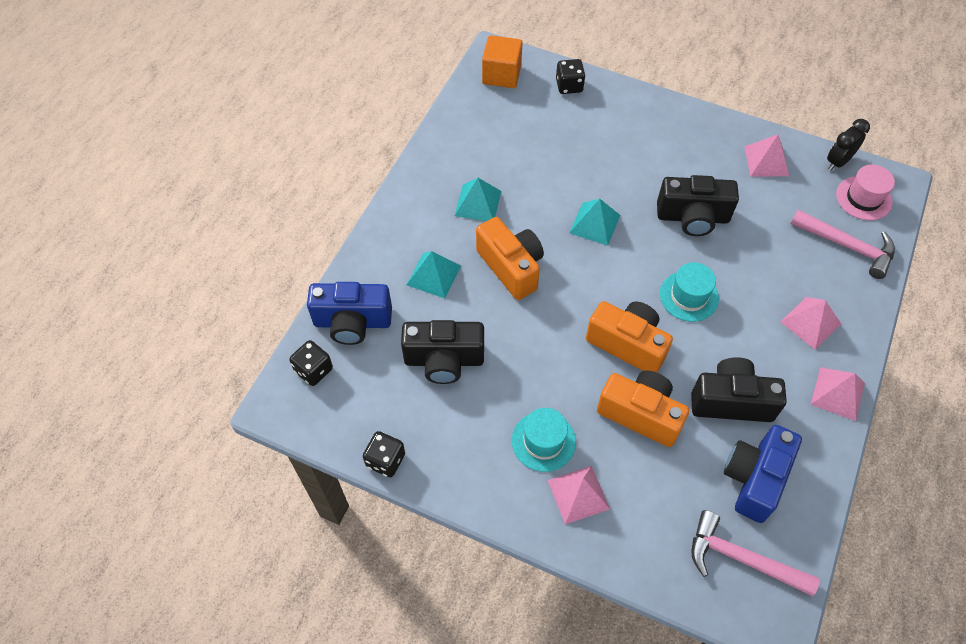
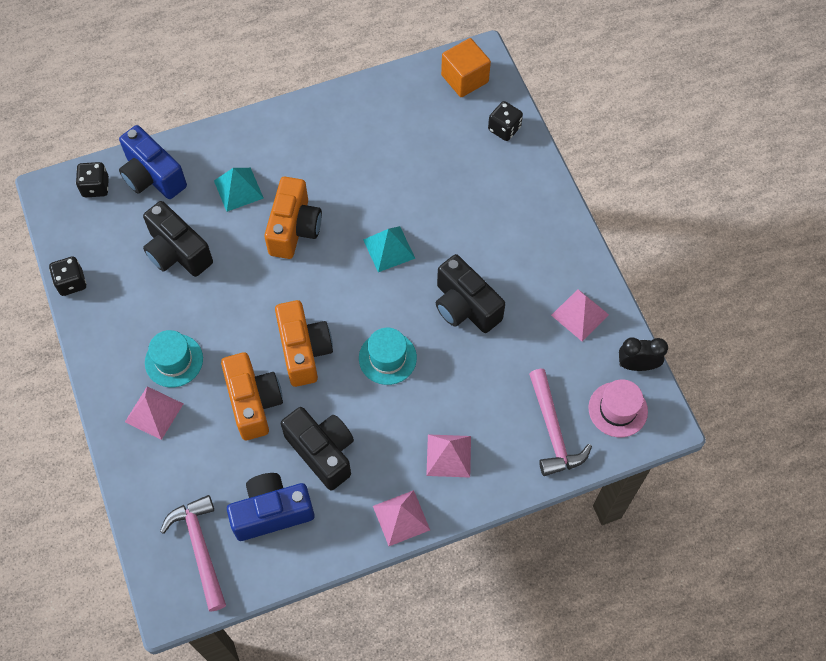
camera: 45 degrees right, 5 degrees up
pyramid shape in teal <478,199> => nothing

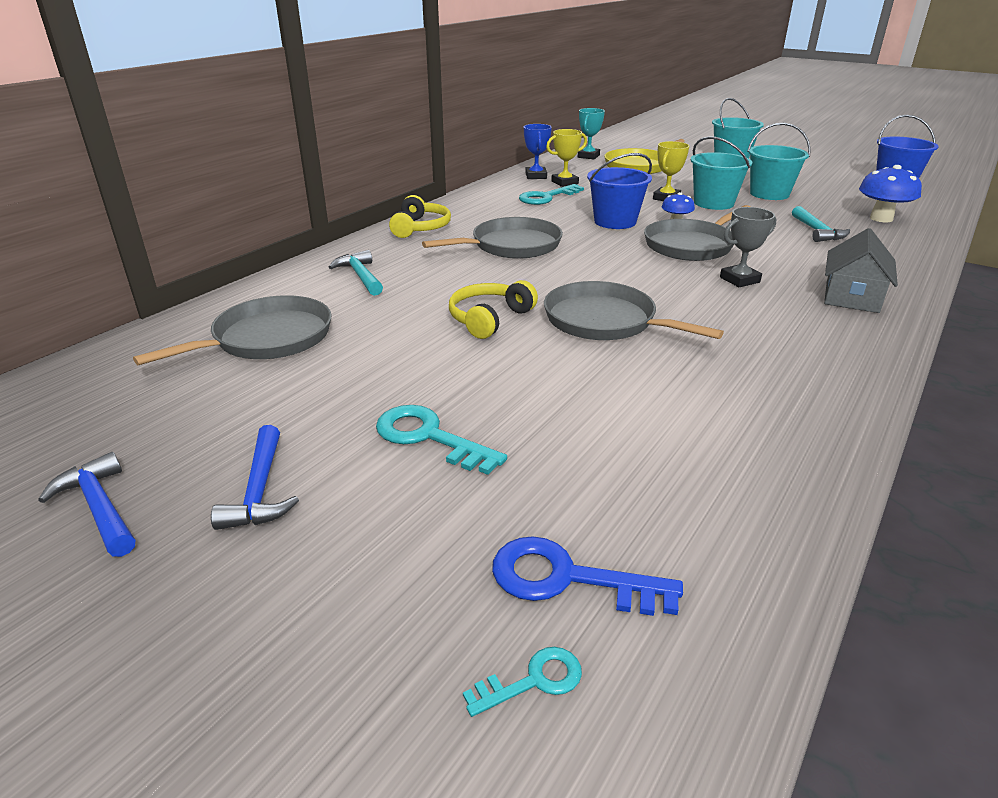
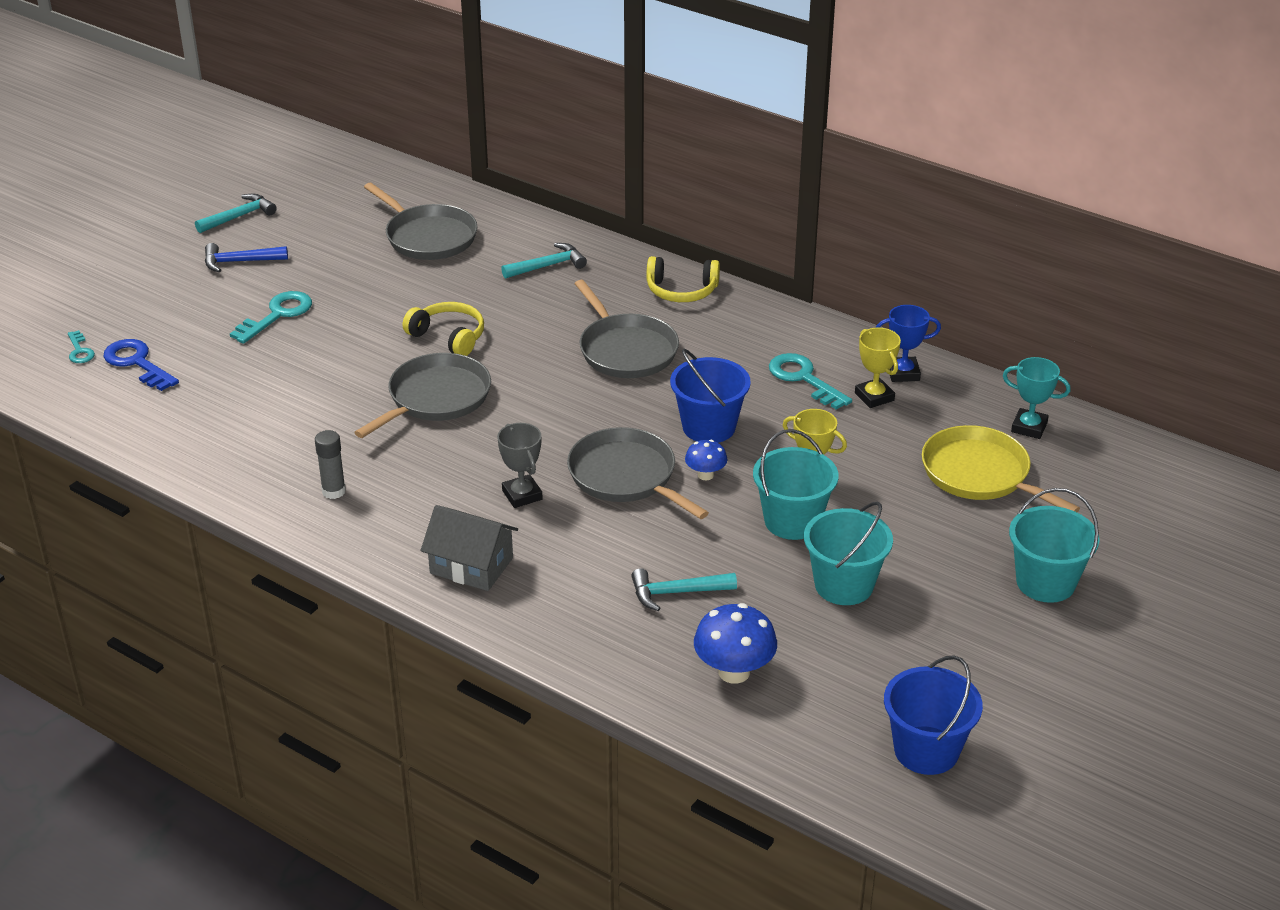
camera: 90 degrees right, 5 degrees up
claw hammer in blue <86,504> => claw hammer in teal <236,213>
key in blue <587,576> => key in blue <141,365>, 60 degrees counterclockwise
nothing => stick of glue in ash-grey <330,464>

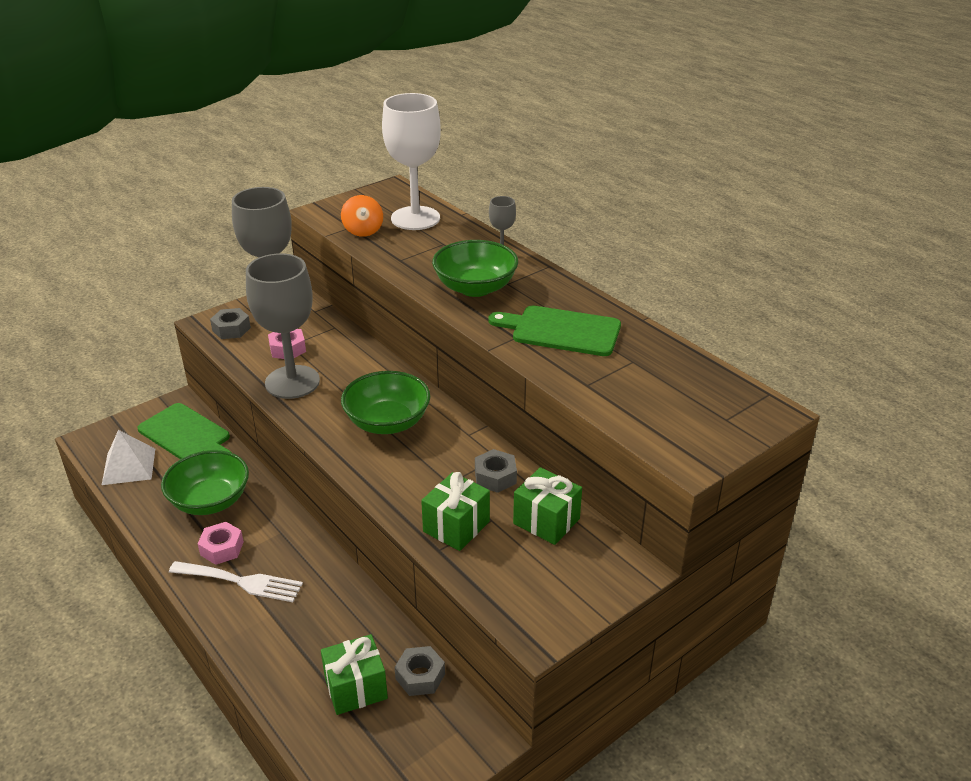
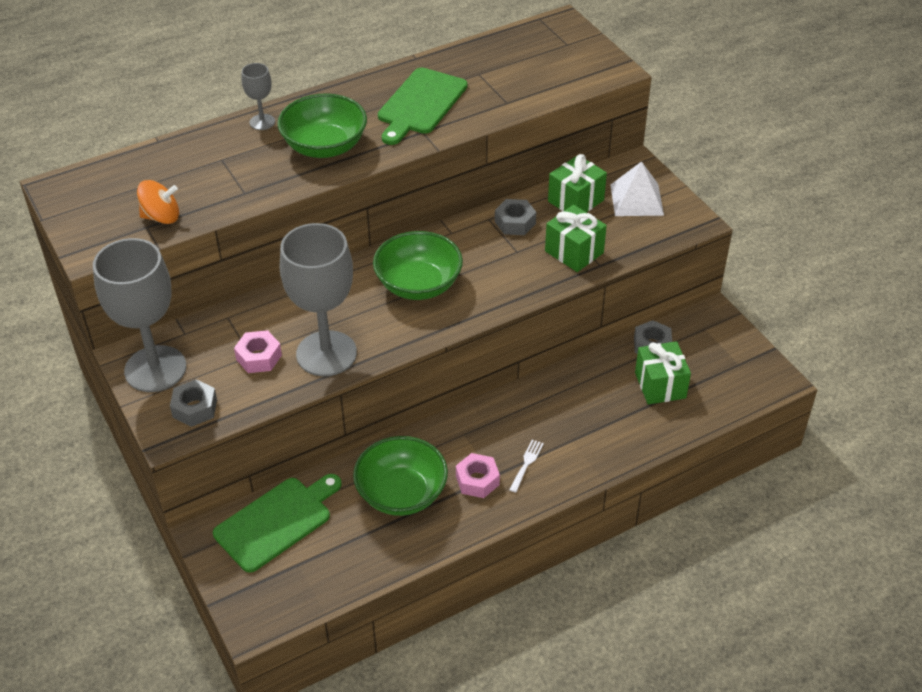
camera: 80 degrees left, 10 degrees up
pyramid shape in snow-white <128,457> => pyramid shape in snow-white <637,188>, relocated
table fork in snow-white <236,581> => table fork in snow-white <526,466>, x0.51
wine glass in snow-white <411,161> => nothing

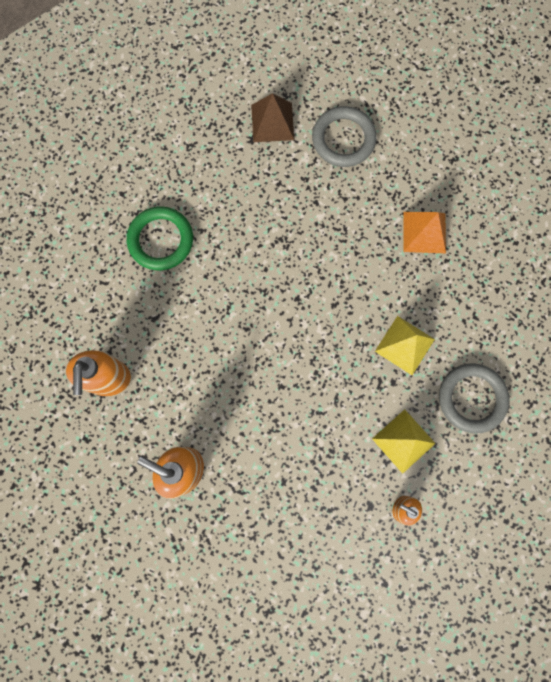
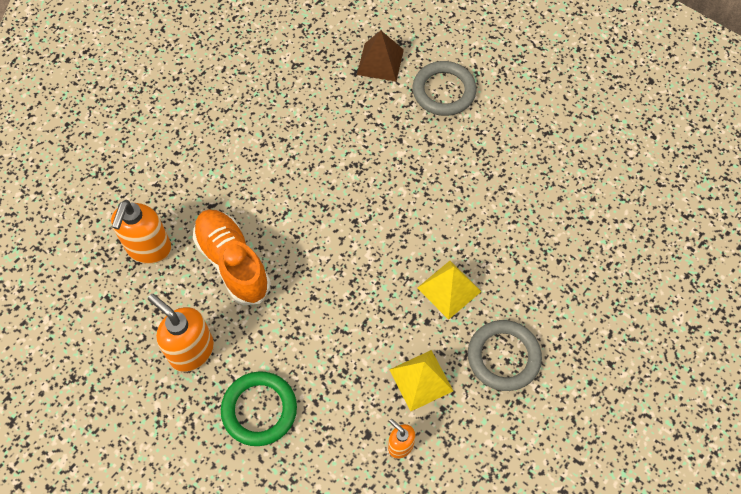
camera: 15 degrees right, 15 degrees down
hoop in green <160,238> => hoop in green <259,408>, relocated
pyramid shape in orange <424,233> => nothing
nothing => sneaker in orange <231,257>

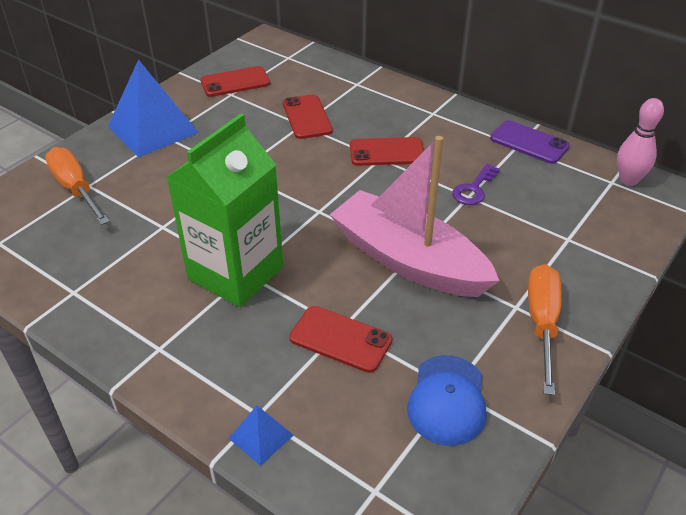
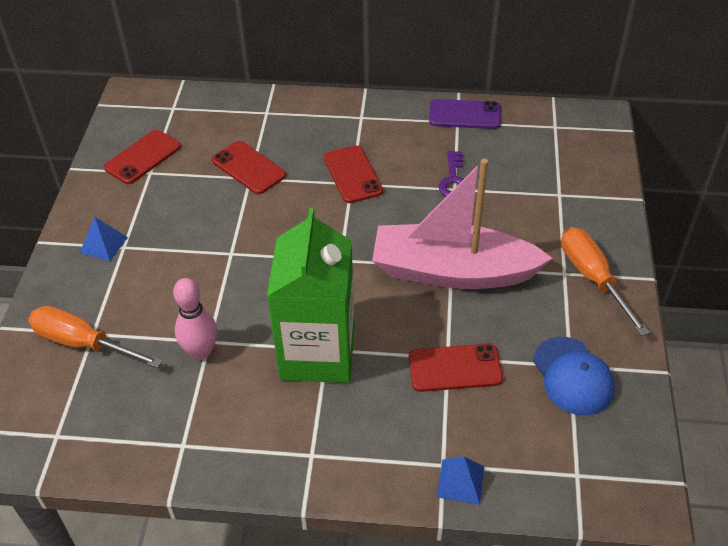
camera: 30 degrees left, 5 degrees up
pyramid shape in blue <153,108> => pyramid shape in blue <104,238>, x0.46
mobile phone in crimson <387,151> => mobile phone in crimson <353,174>, 75 degrees counterclockwise
skittle in pink <640,142> => skittle in pink <195,319>, relocated

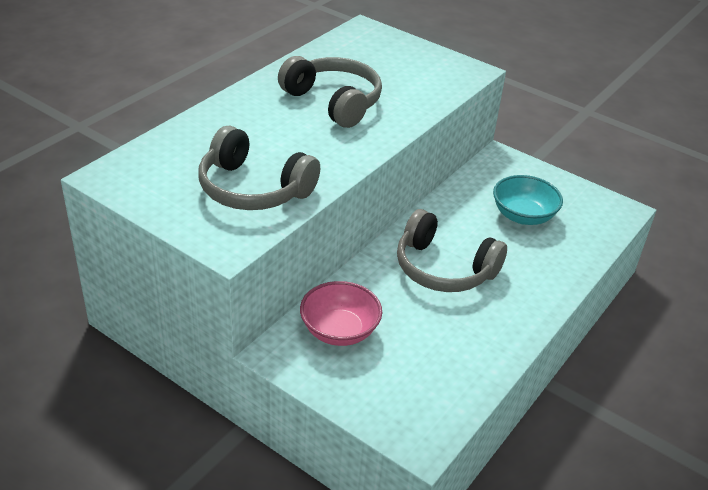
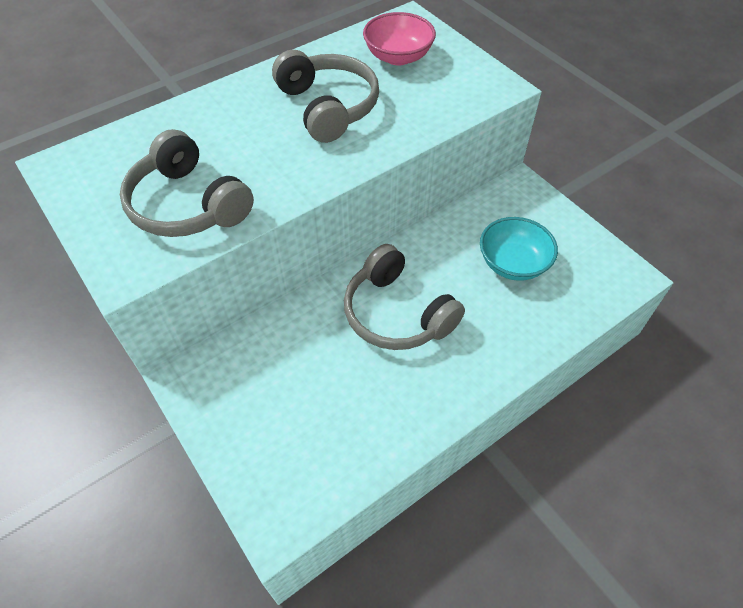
camera: 20 degrees right, 15 degrees up
bowl in pink <341,313> => bowl in pink <399,39>, relocated

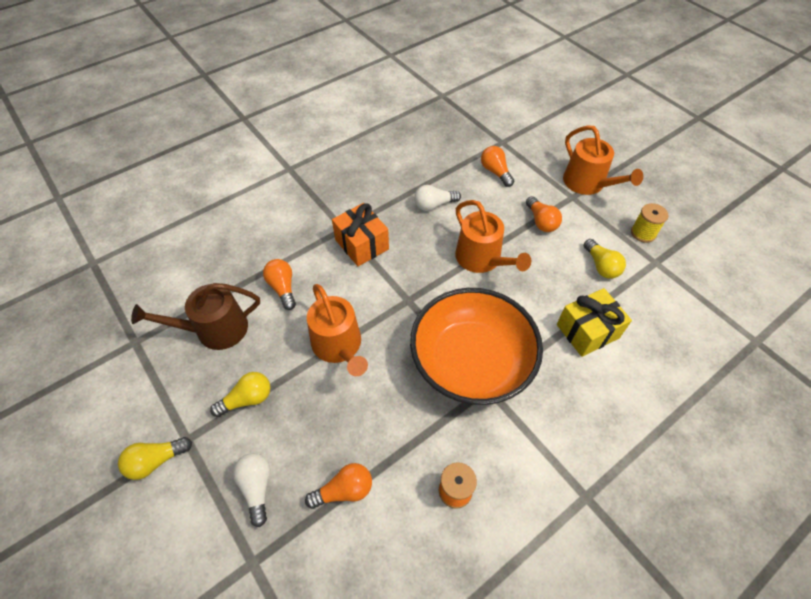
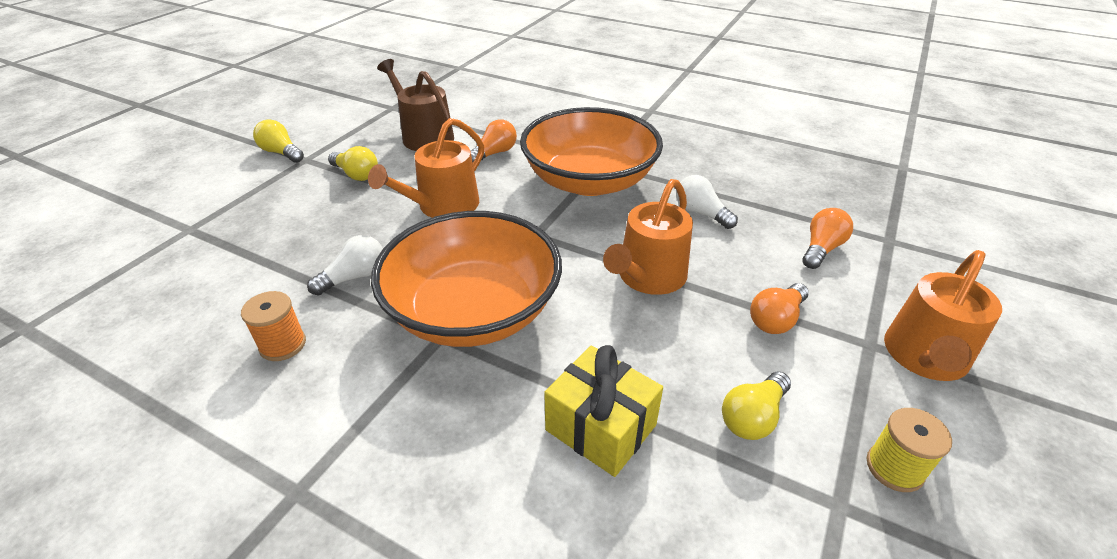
camera: 65 degrees right, 15 degrees down
lightbulb in snow-white <251,490> => lightbulb in snow-white <345,265>, relocated
lightbulb in orange <338,486> => nothing
wrapped gift in orange <360,234> => bowl in orange <591,151>

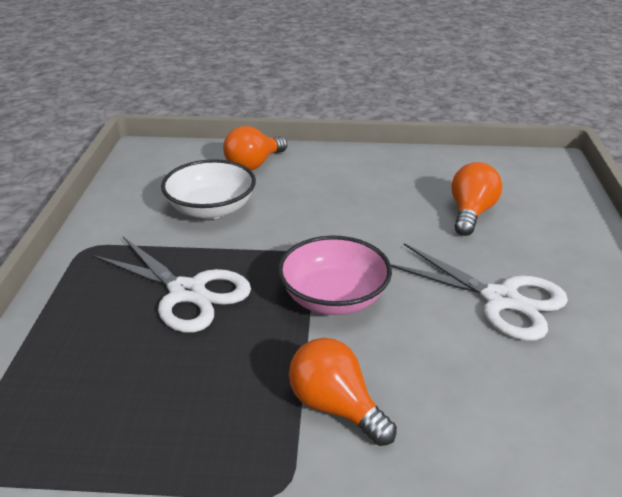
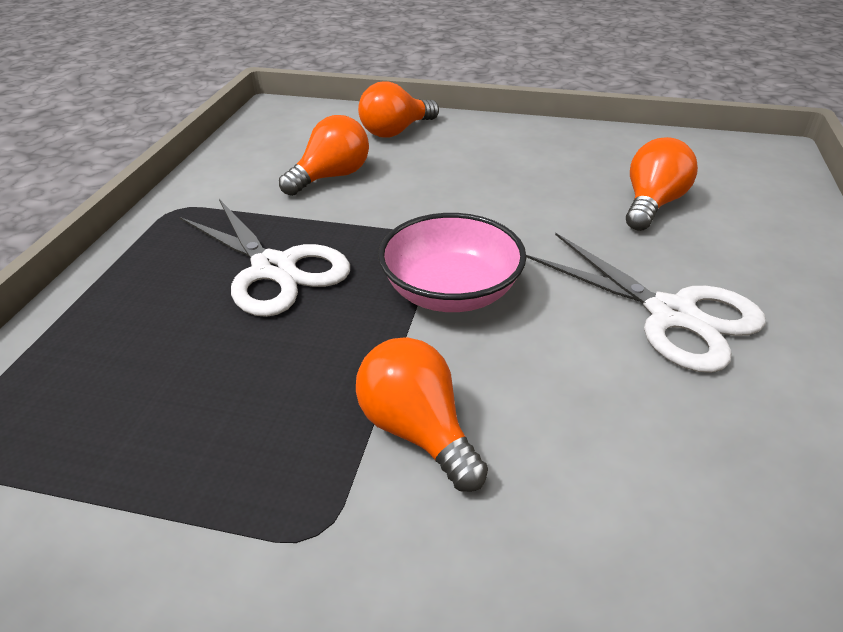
camera: 10 degrees right, 5 degrees up
bowl in snow-white <208,189> => lightbulb in orange <324,155>

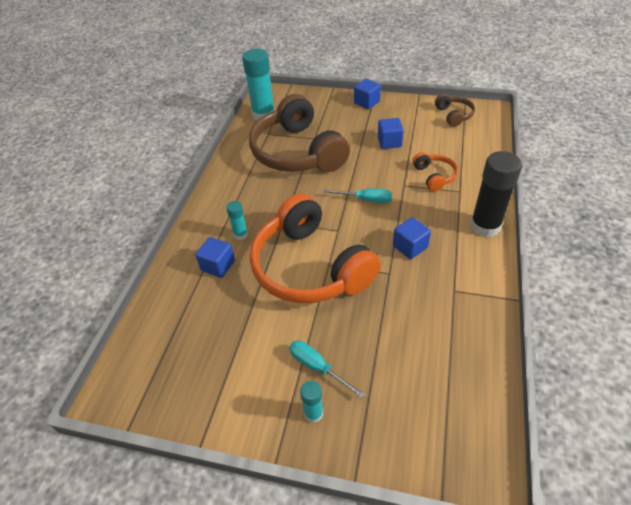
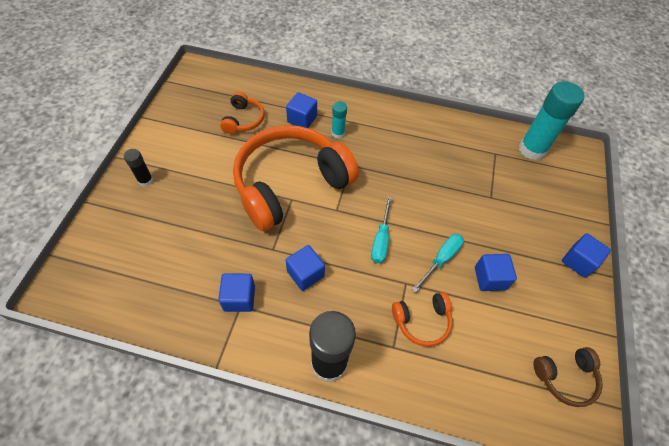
camera: 85 degrees right, 10 degrees up
over-ear headphones in brown <299,133> => nothing
hand screwdriver in teal <327,369> => hand screwdriver in teal <438,263>, relocated
stick of glue in teal <311,402> => stick of glue in jet-black <138,168>
nothing => cube in blue <236,293>
nothing => over-ear headphones in orange <242,113>

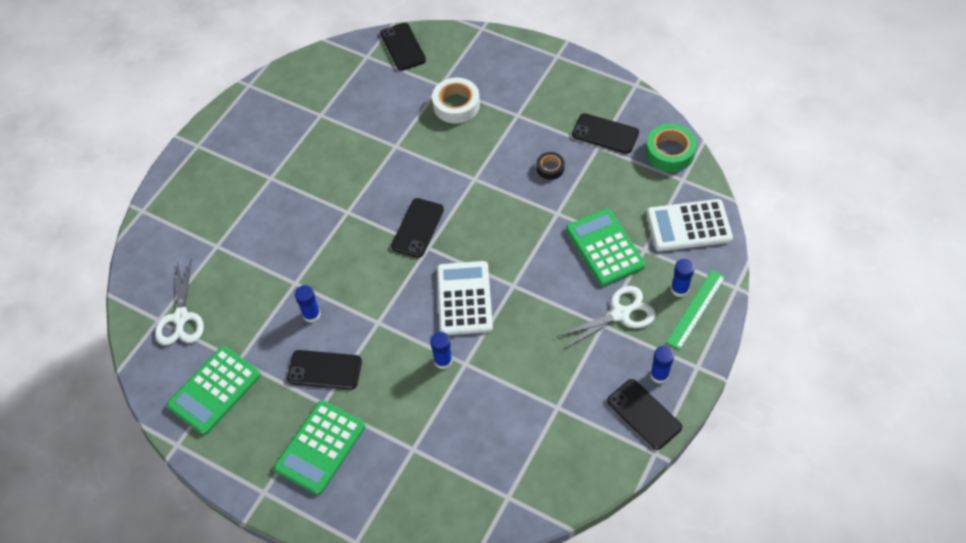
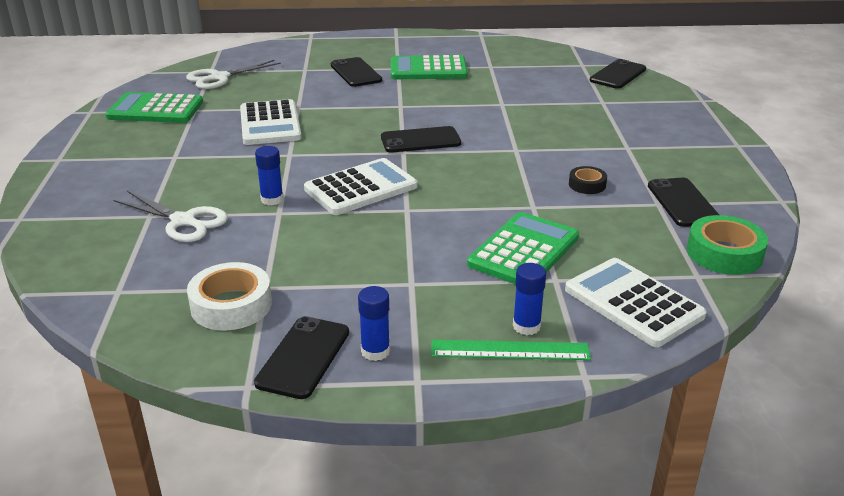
camera: 55 degrees right, 25 degrees down
calculator in green <319,447> => calculator in green <429,67>, relocated
mobile phone in jet-black <324,370> => mobile phone in jet-black <356,72>, relocated
stick of glue in blue <308,304> => calculator in snow-white <271,122>
roll of tape in snow-white <456,100> => roll of tape in snow-white <229,296>, relocated
pair of scissors in snow-white <606,317> => pair of scissors in snow-white <170,216>, relocated

